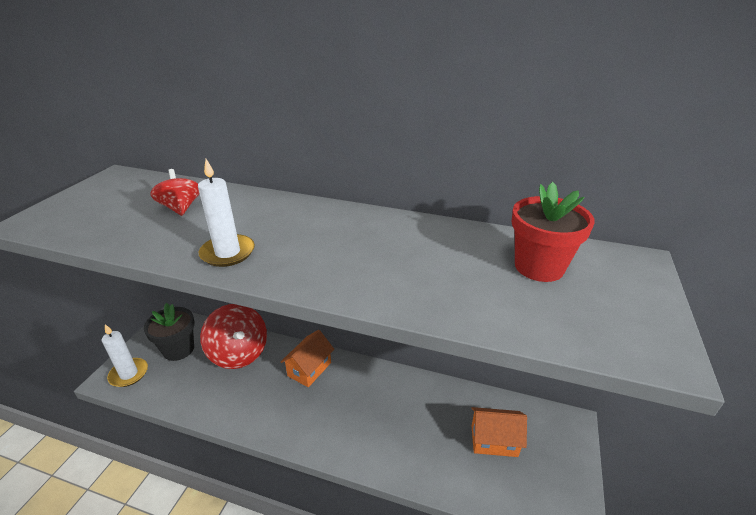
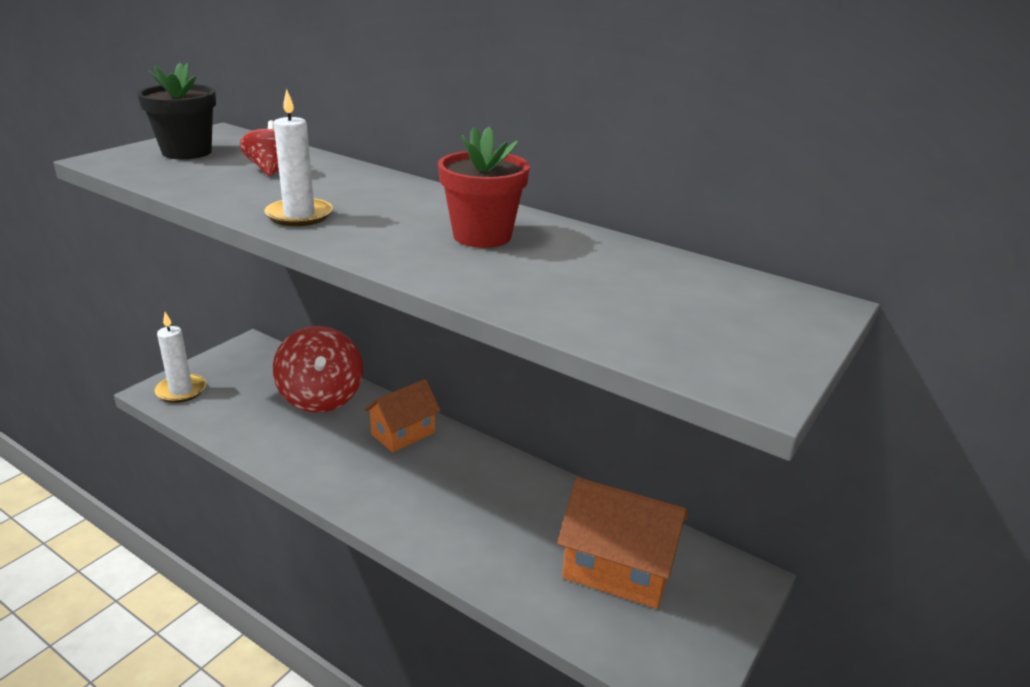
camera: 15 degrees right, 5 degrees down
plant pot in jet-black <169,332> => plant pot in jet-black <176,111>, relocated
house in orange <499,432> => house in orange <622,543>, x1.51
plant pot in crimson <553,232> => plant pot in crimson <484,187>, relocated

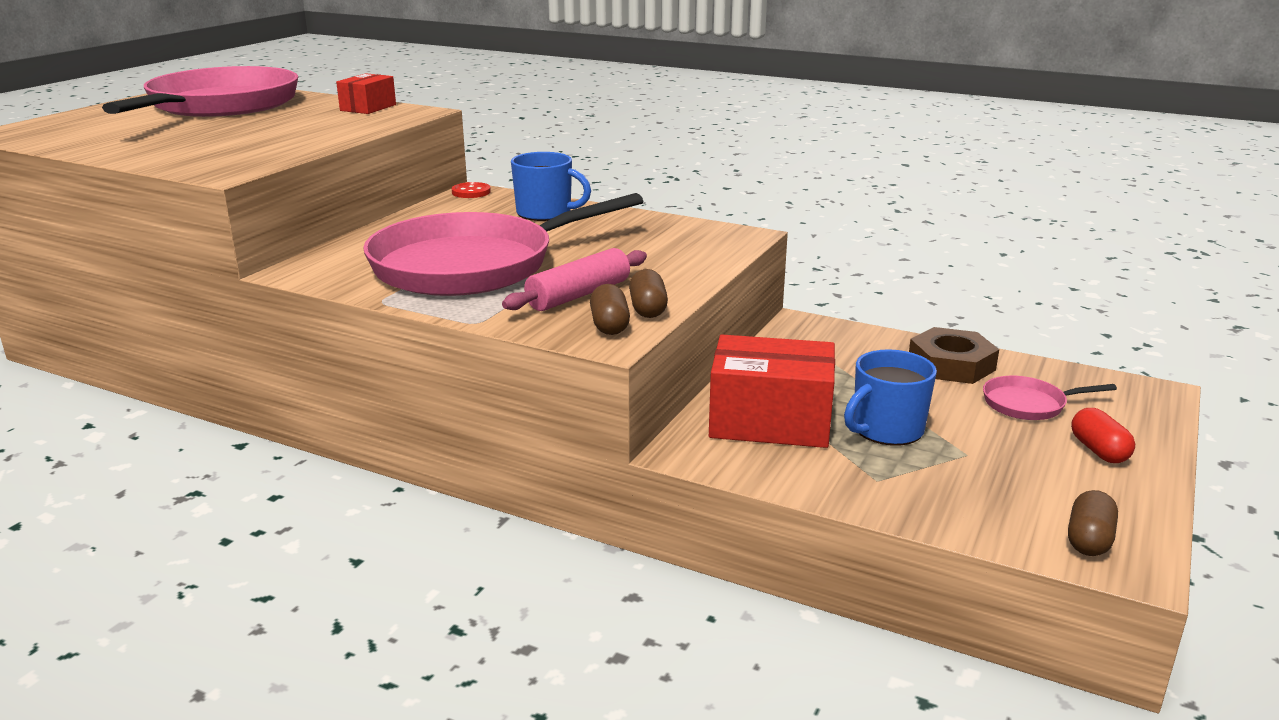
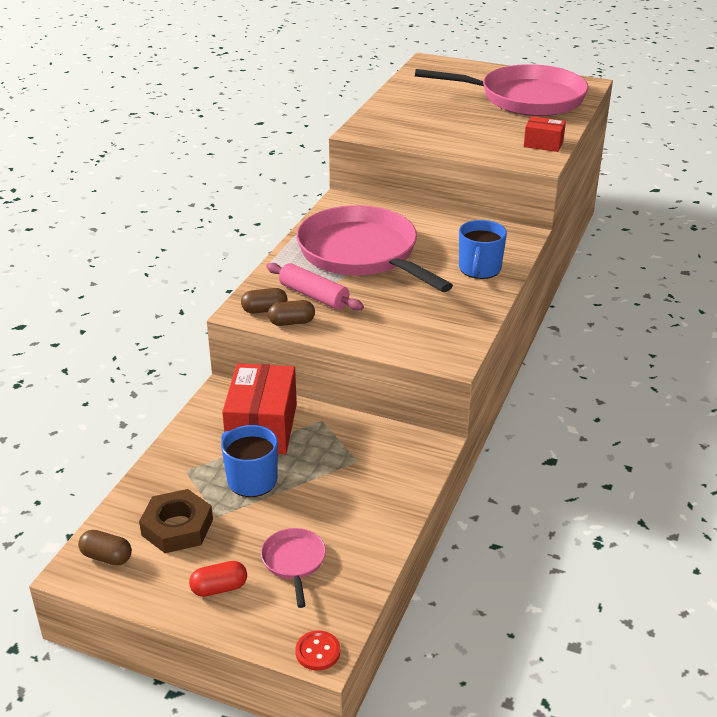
camera: 85 degrees right, 10 degrees up
button in crimson <471,190> => button in crimson <317,651>, relocated
hexagon nut in brown <954,355> => hexagon nut in brown <176,521>, relocated

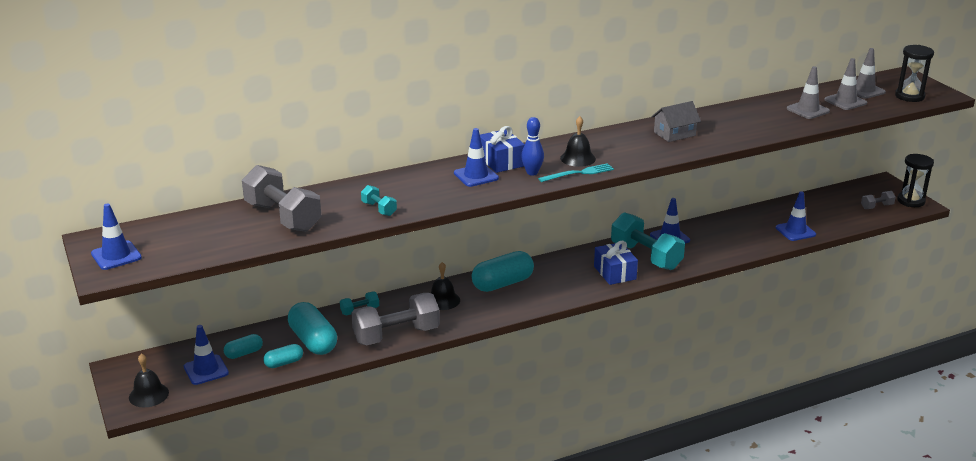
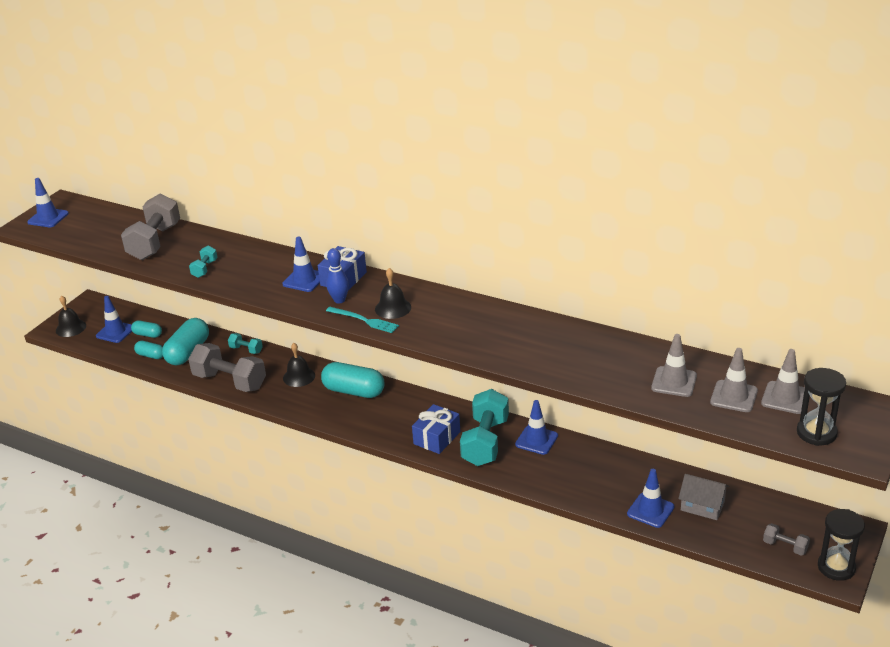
camera: 55 degrees right, 5 degrees up
house in ash-grey <676,121> => house in ash-grey <703,497>, relocated

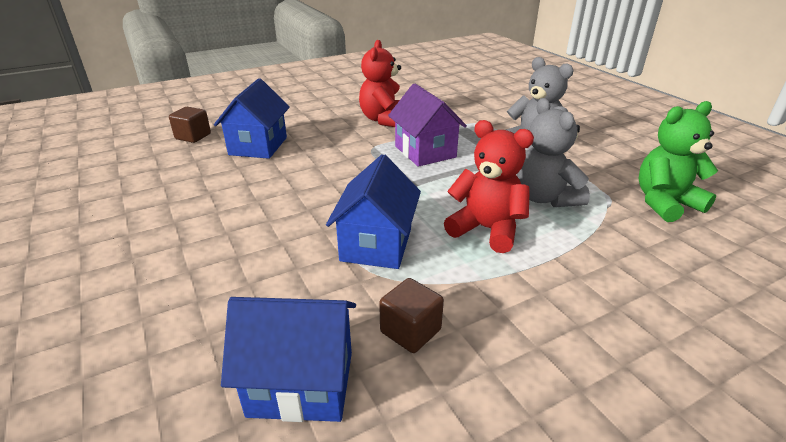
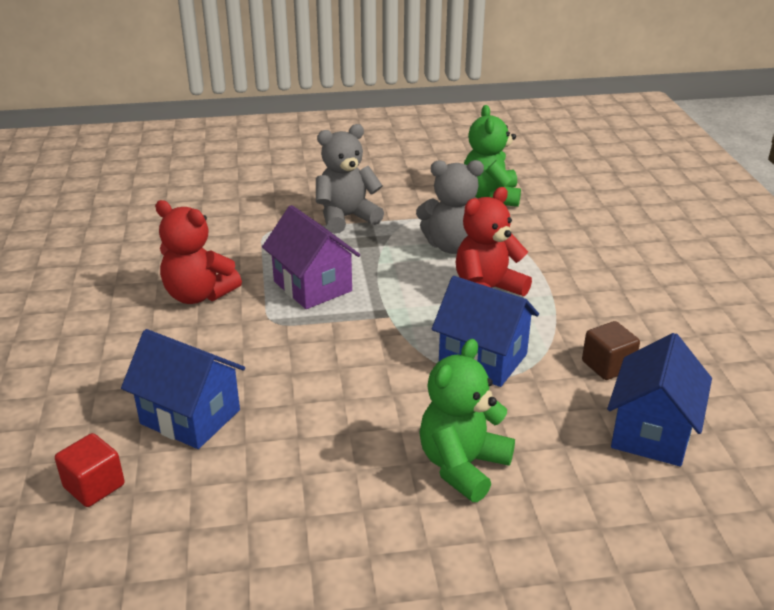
camera: 70 degrees left, 0 degrees up
cube in brown <190,125> => cube in crimson <90,470>
house in violet <427,125> => house in violet <311,257>, 60 degrees clockwise
nothing => stuffed bear in green <467,420>

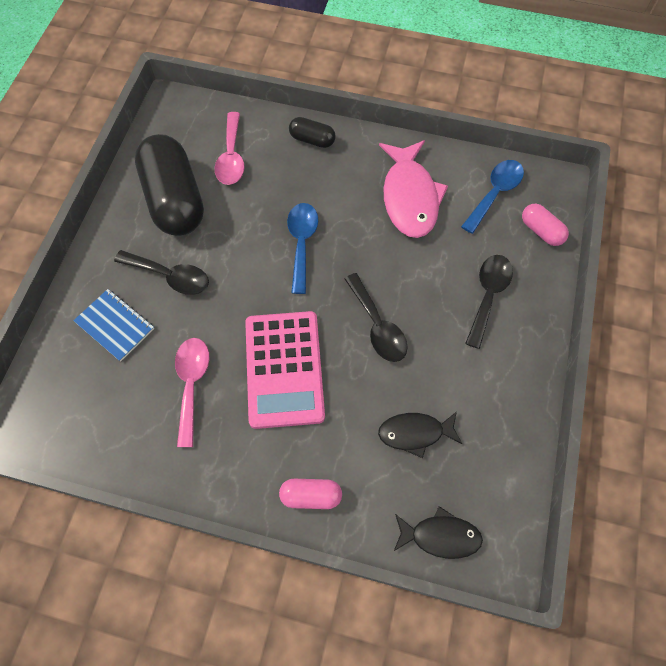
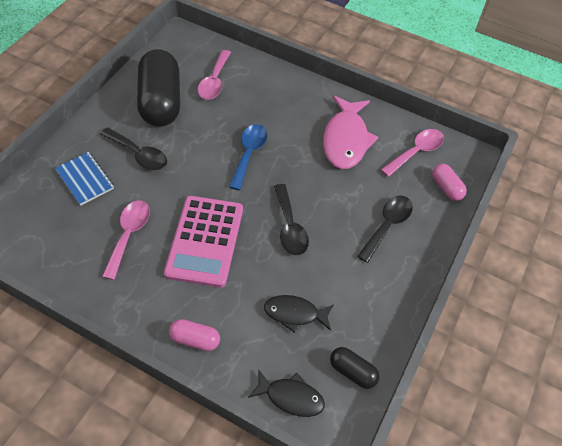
camera: 10 degrees right, 10 degrees down
capsule in jet-black <312,132> => capsule in jet-black <355,368>, relocated
spoon in blue <492,197> => spoon in pink <412,153>

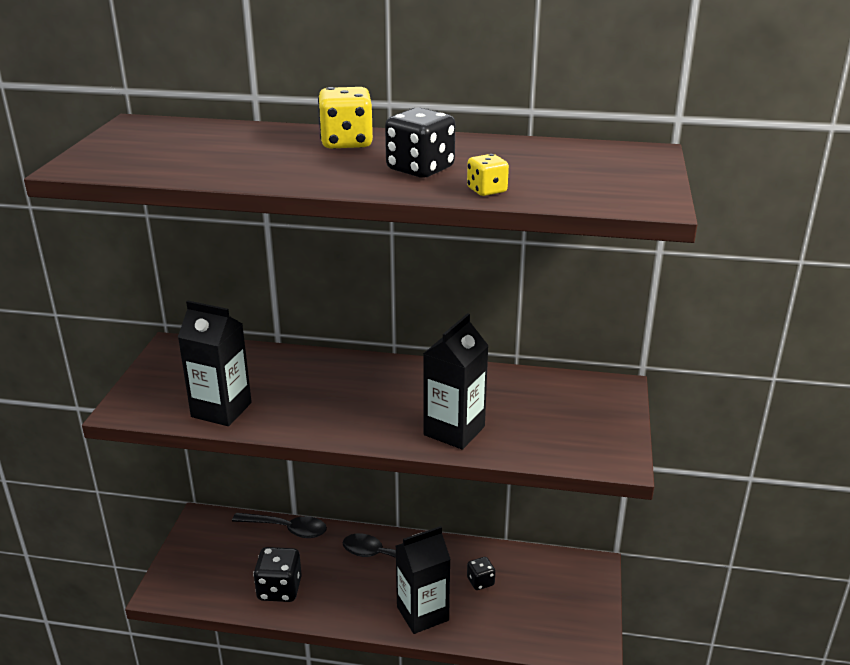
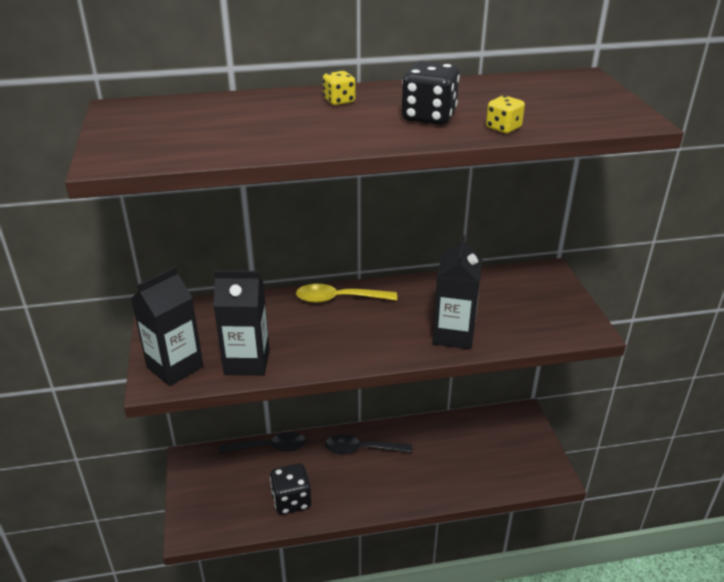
camera: 20 degrees left, 5 degrees up
die in golden <345,118> => die in golden <339,88>, x0.57
milk carton in jet-black <423,580> => milk carton in jet-black <167,326>, relocated
die in jet-black <481,573> => nothing
nothing => spoon in golden <346,293>

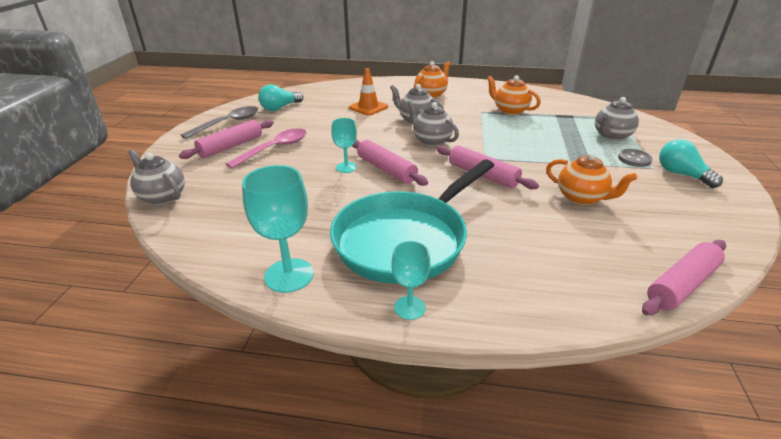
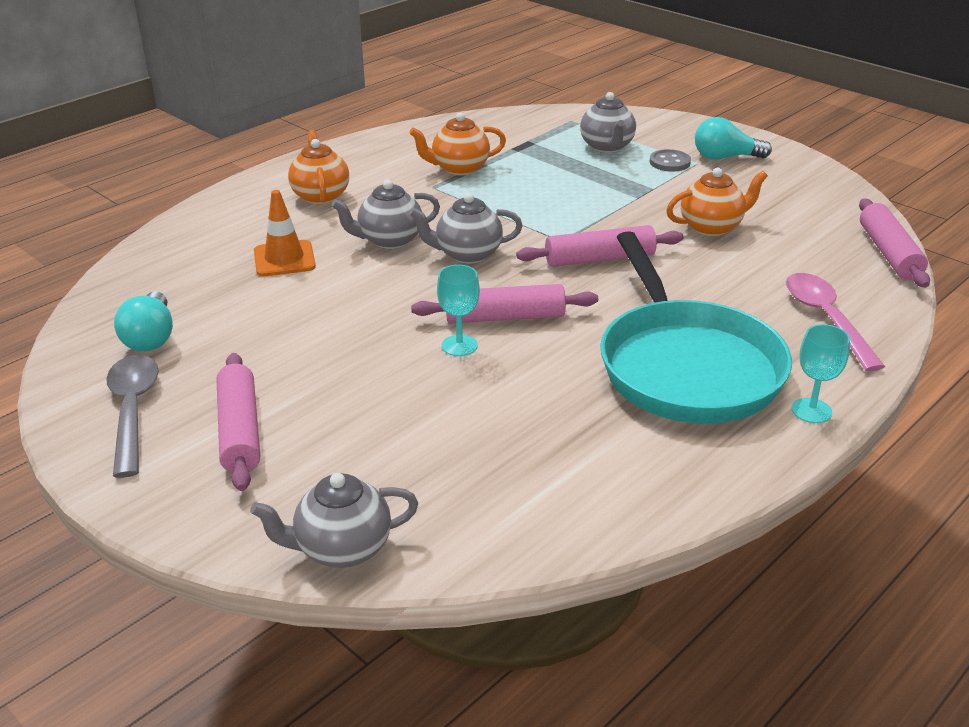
camera: 55 degrees left, 0 degrees up
spoon in pink <266,148> => spoon in pink <835,322>, relocated
wine glass in teal <278,229> => nothing

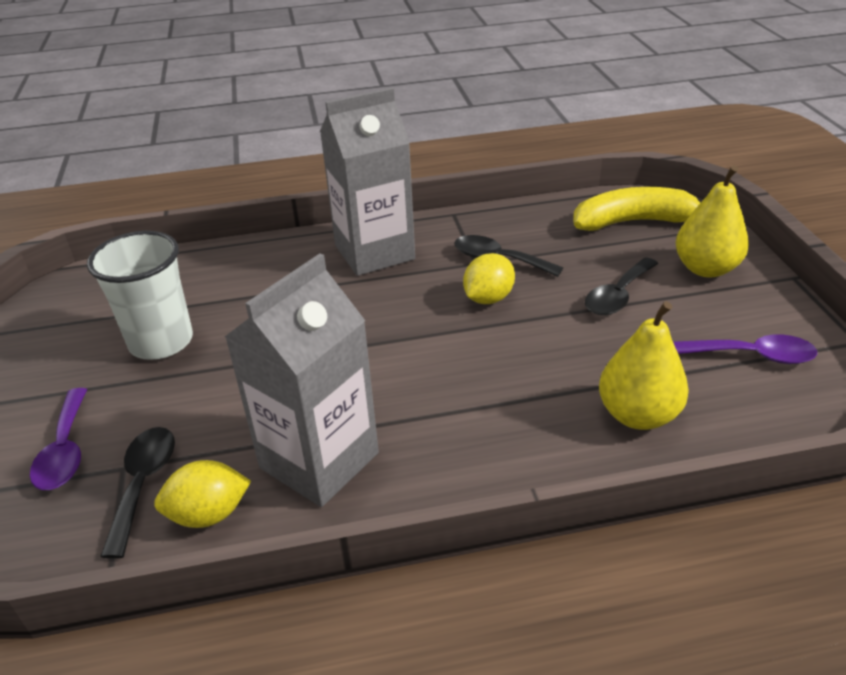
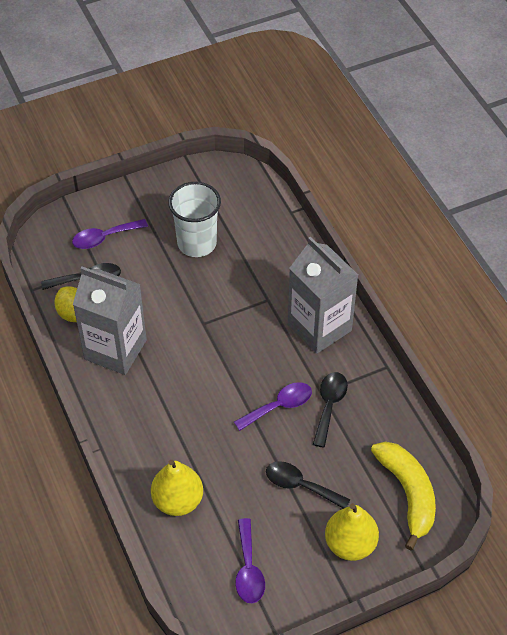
camera: 75 degrees right, 15 degrees up
lemon in golden <489,278> => spoon in violet <273,406>

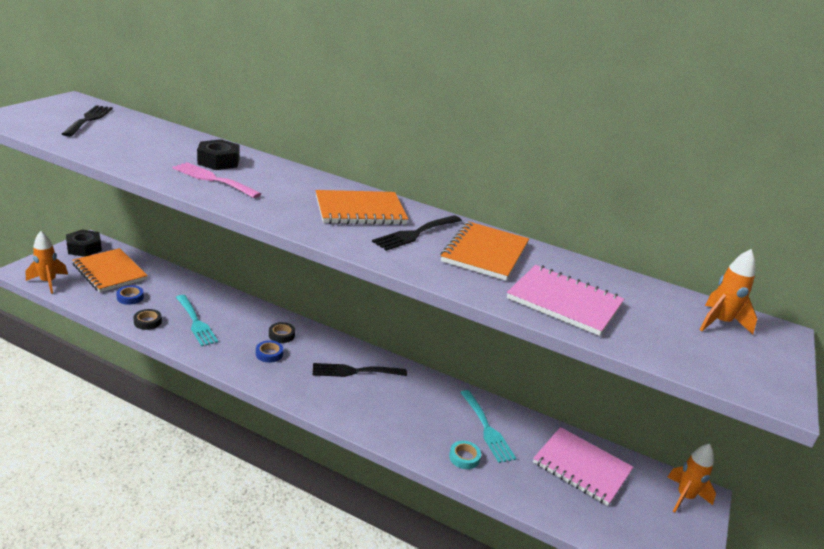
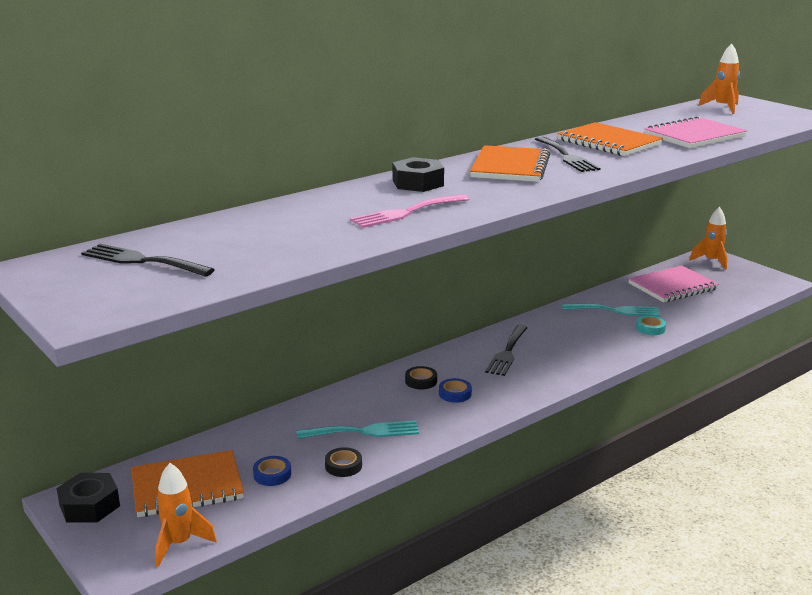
camera: 60 degrees left, 5 degrees down
hexagon nut in jet-black <218,154> => hexagon nut in jet-black <418,174>, relocated

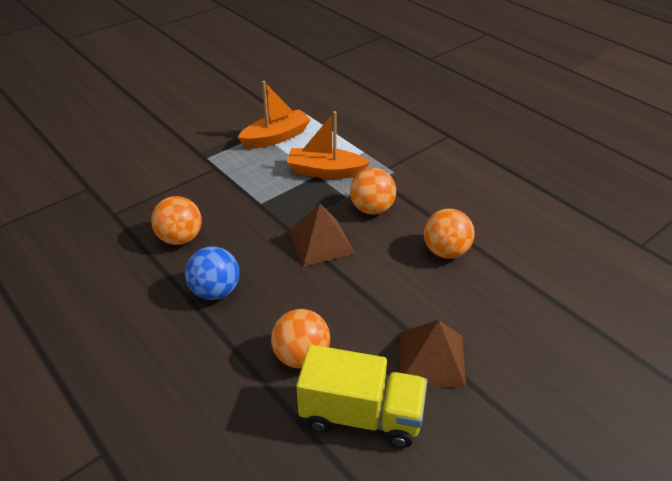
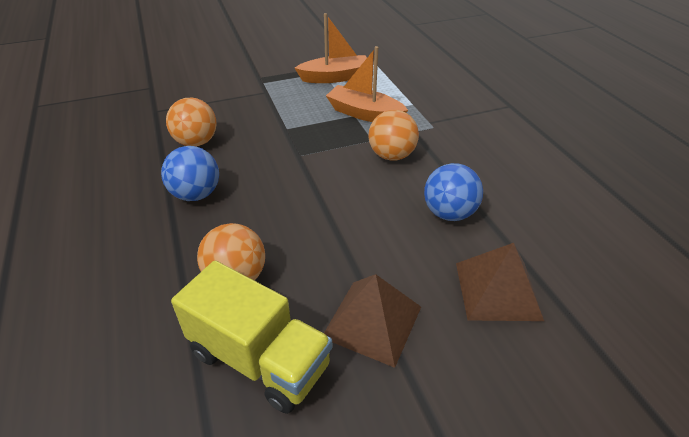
camera: 20 degrees right, 0 degrees up
pyramid shape in brown <321,235> => pyramid shape in brown <500,282>, relocated
sphere in orange <449,234> => sphere in blue <453,192>

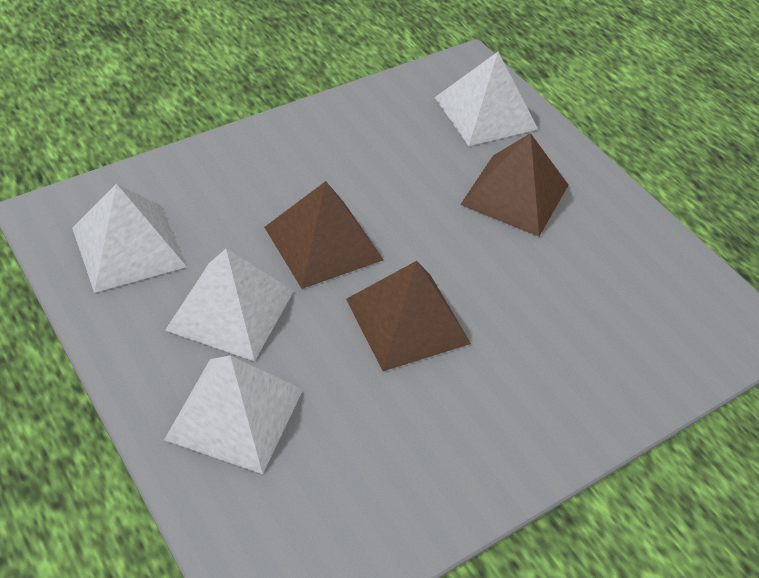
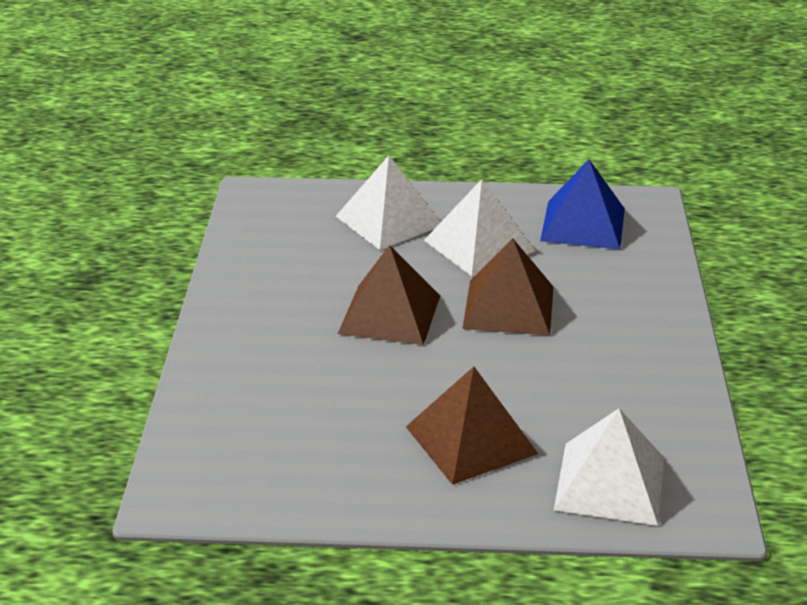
camera: 130 degrees right, 15 degrees down
pyramid shape in snow-white <129,238> => pyramid shape in blue <582,204>

